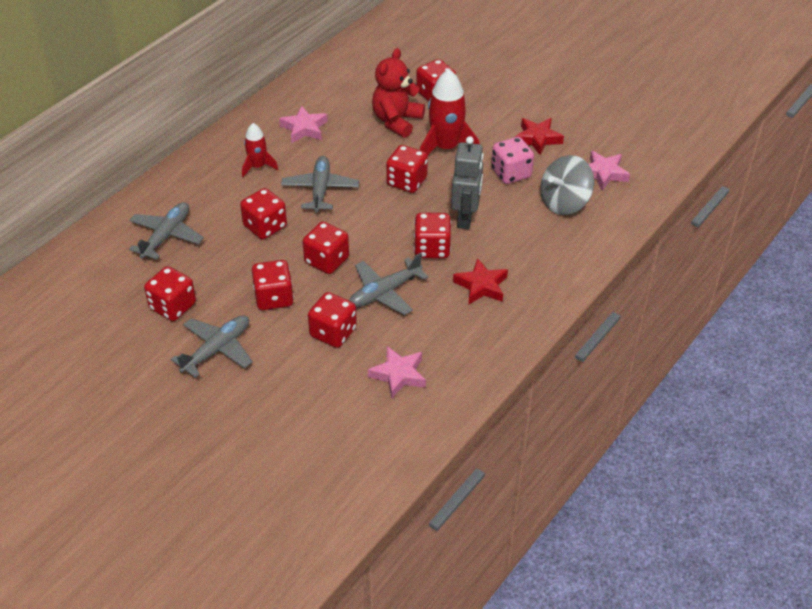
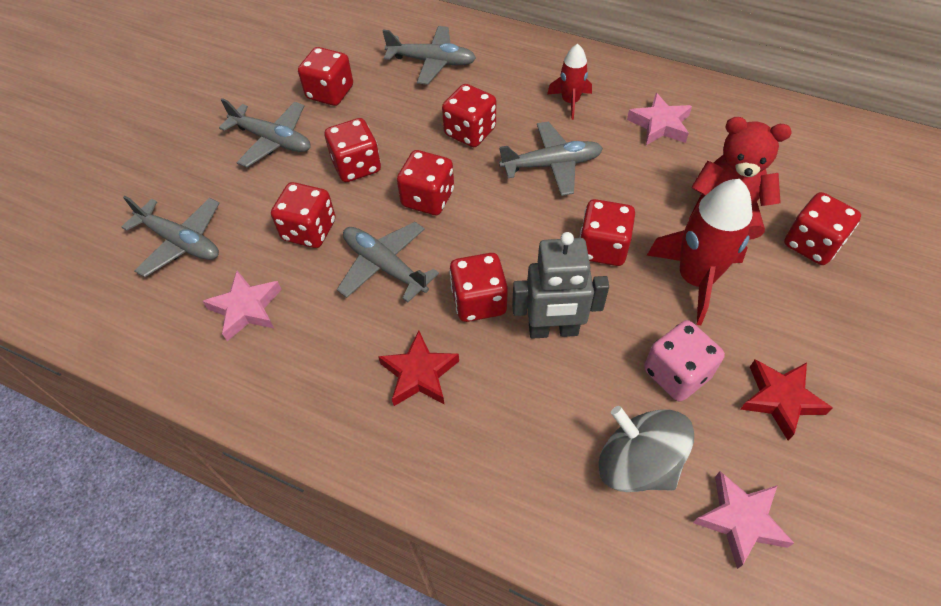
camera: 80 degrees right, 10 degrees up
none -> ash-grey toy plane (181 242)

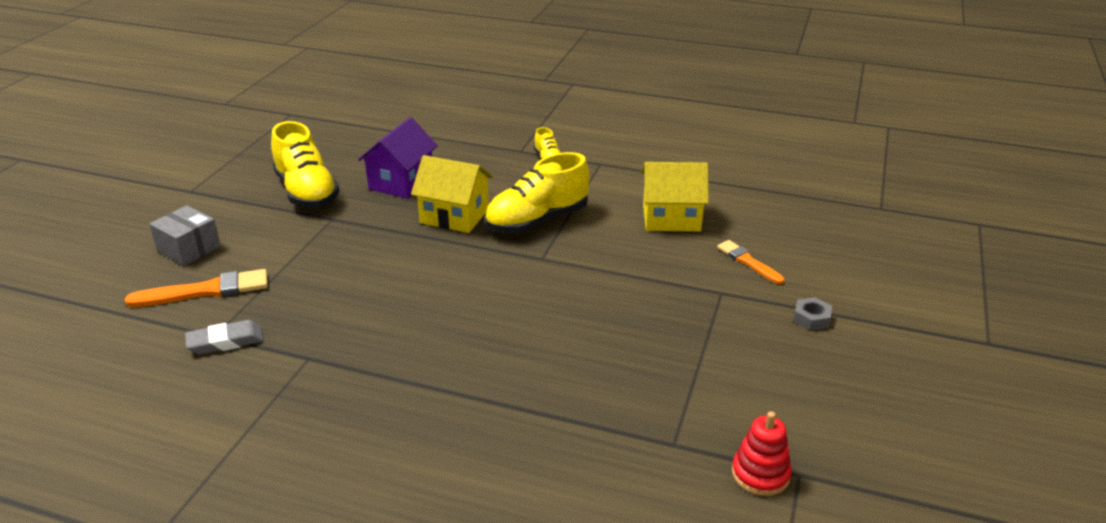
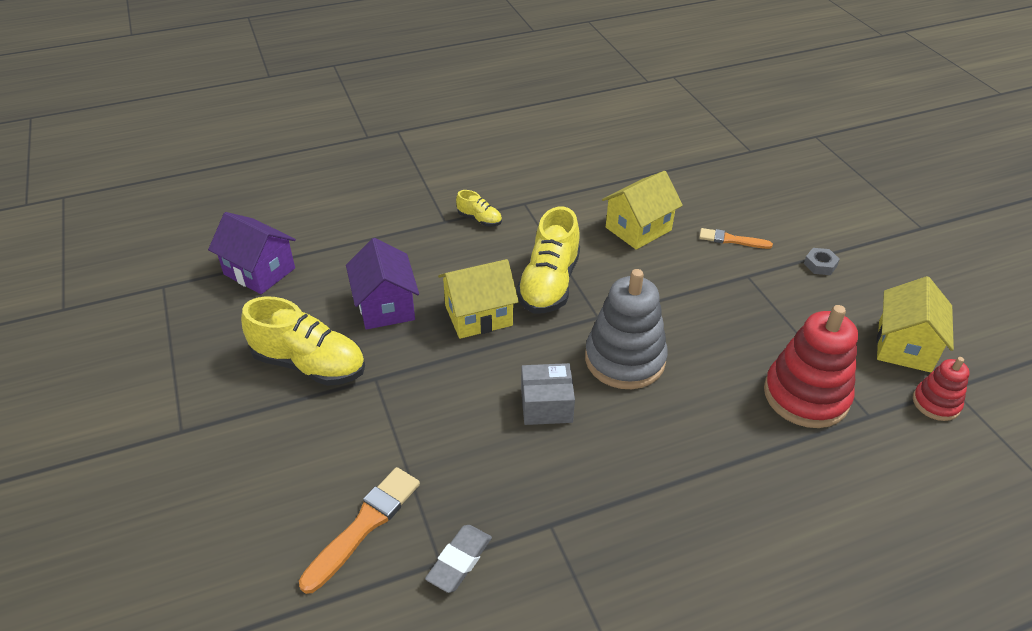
camera: 40 degrees left, 10 degrees up
none -> royal purple cottage (259 271)
none -> ash-grey ring stacker (625 359)
none -> crimson ring stacker (806 395)
none -> bright yellow cottage (904 346)
ash-grey package (189 249) -> ash-grey package (546 405), moved

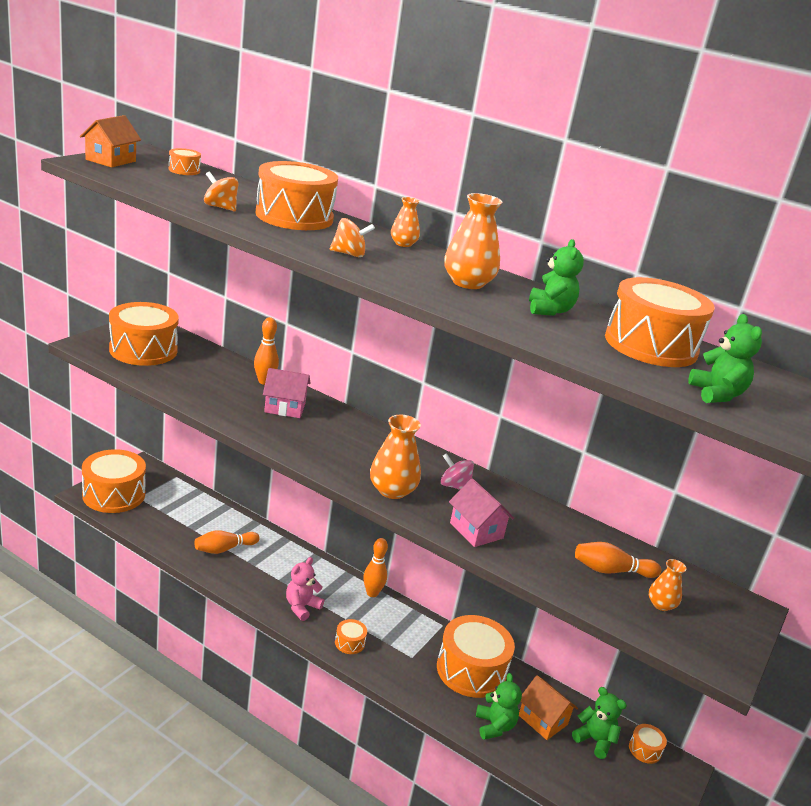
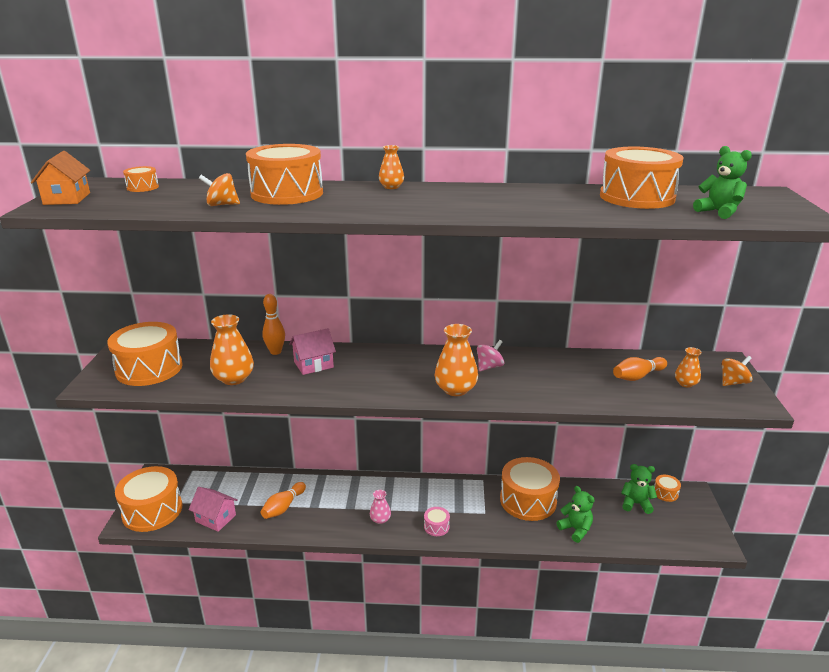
camera: 25 degrees left, 0 degrees up
orange-coloured skittle (372 593) -> none
orange-coloured cottage (543 720) -> none
leaf-green teddy bear (549 310) -> none
orange-coloured spinning top (349 254) -> orange-coloured spinning top (733 382), moved
orange-coloured vase (467 283) -> orange-coloured vase (234 378), moved
rosy cottage (476 530) -> rosy cottage (215 518), moved
rosy teddy bear (301 607) -> rosy vase (380 519)
orange-coloured drum (349 643) -> rosy drum (436 526)
rosy spinning top (454 486) -> rosy spinning top (489 367), 135 degrees clockwise

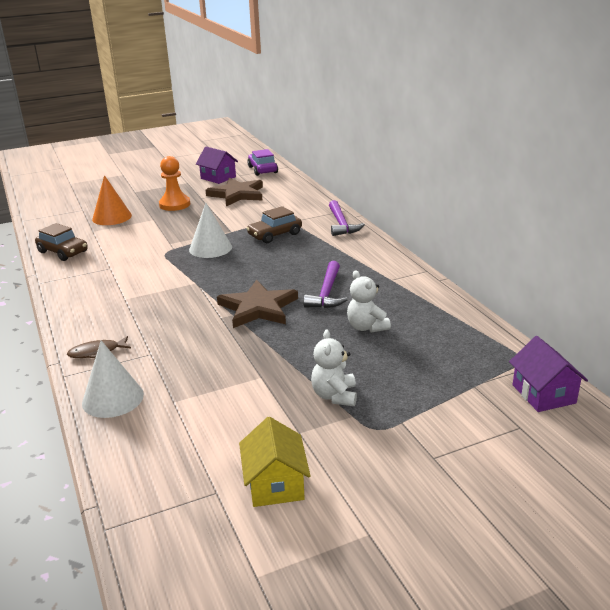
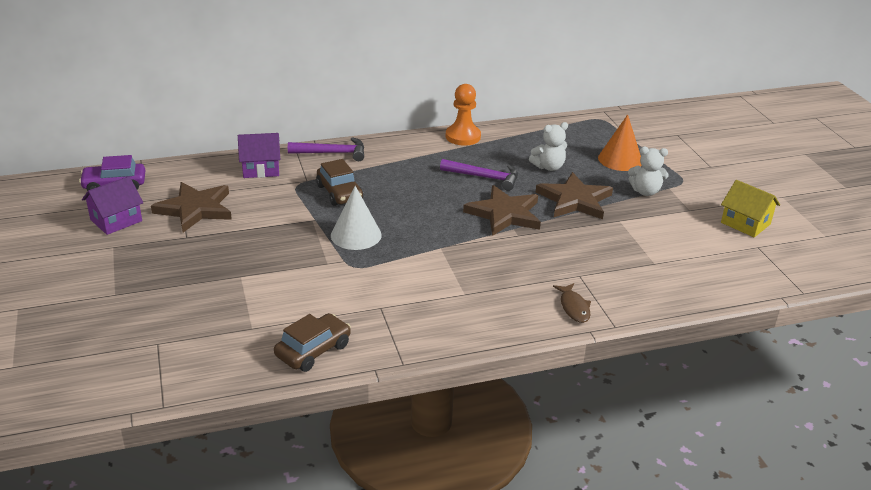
camera: 85 degrees left, 5 degrees up
snow-white solid cone (113 398) -> none
none -> dark brown five-pointed star (575 200)
orange-coloured solid cone (112 217) -> orange-coloured solid cone (620 159), moved
orange-coloured game pawn (174 204) -> orange-coloured game pawn (463 136), moved
royal purple cottage (543 394) -> royal purple cottage (261 169), moved
bright yellow cottage (275 484) -> bright yellow cottage (745 223), 45 degrees clockwise

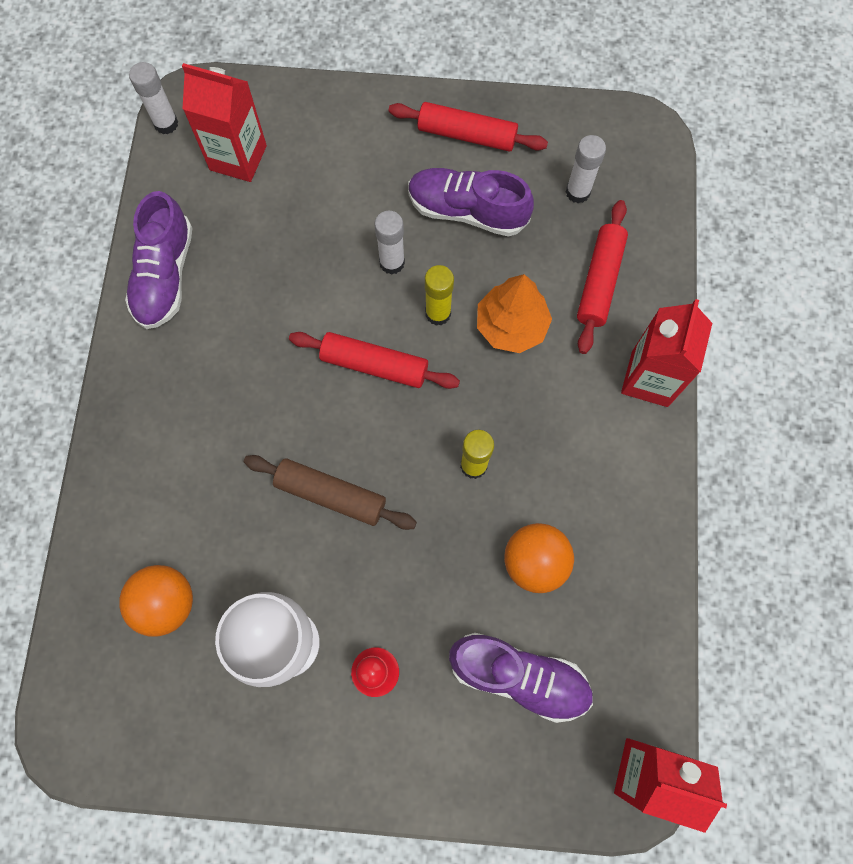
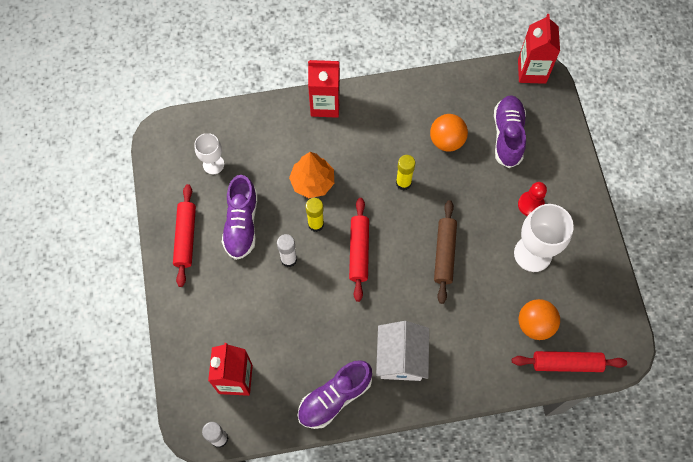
camera: 105 degrees left, 5 degrees down
none -> snow-white cottage (401 357)
crimson rolling pin (599 281) -> crimson rolling pin (566 363), moved
snow-white glue (577 192) -> snow-white chalice (213 164)
royal purple shoe (165 275) -> royal purple shoe (334 398), 150 degrees clockwise

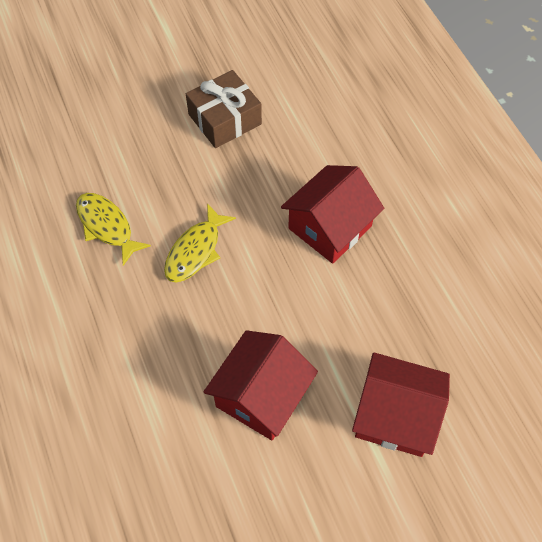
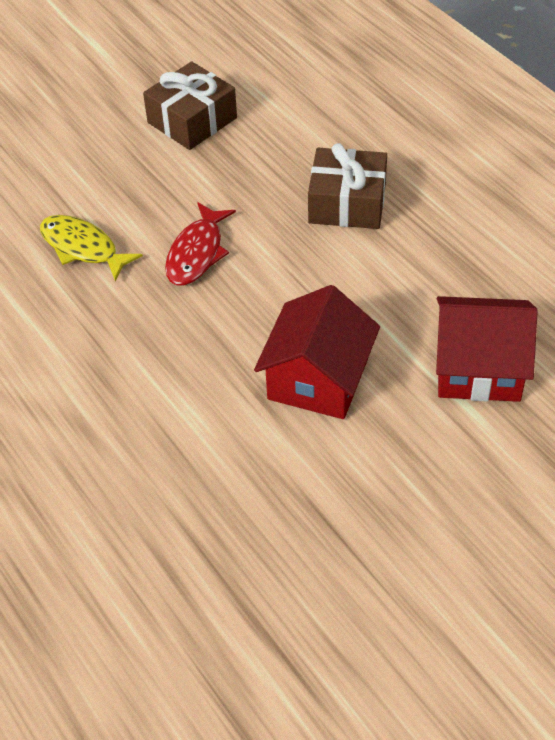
camera: 10 degrees left, 10 degrees down
crimson cottage (330 227) -> dark brown wrapped gift (347 203)
bright yellow fish figure (195 251) -> crimson fish figure (197 253)

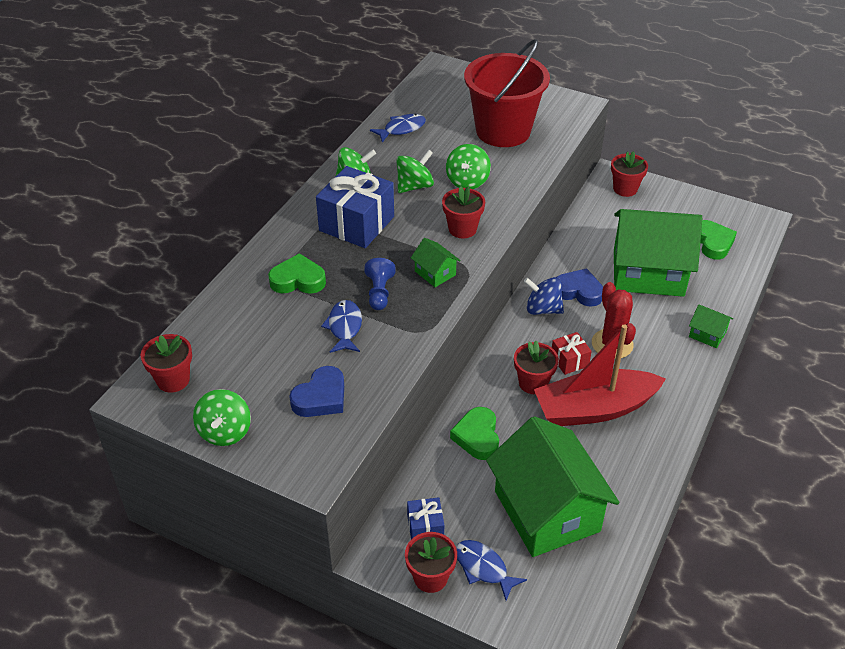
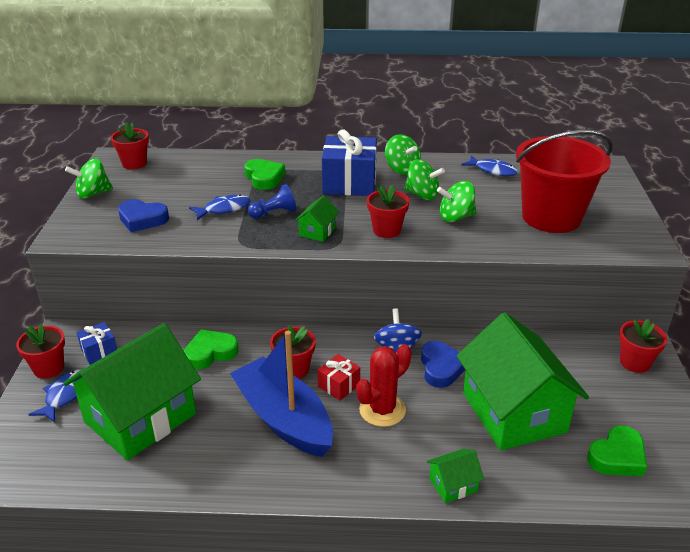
camera: 65 degrees right, 10 degrees down
crimson sailboat (594 409) -> cobalt sailboat (284 419)
leaf-green cottage (707 334) -> leaf-green cottage (453 485), 60 degrees clockwise

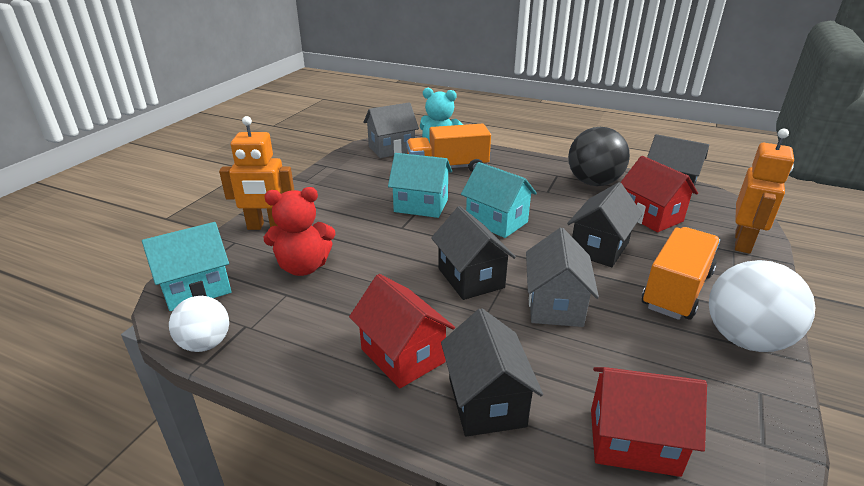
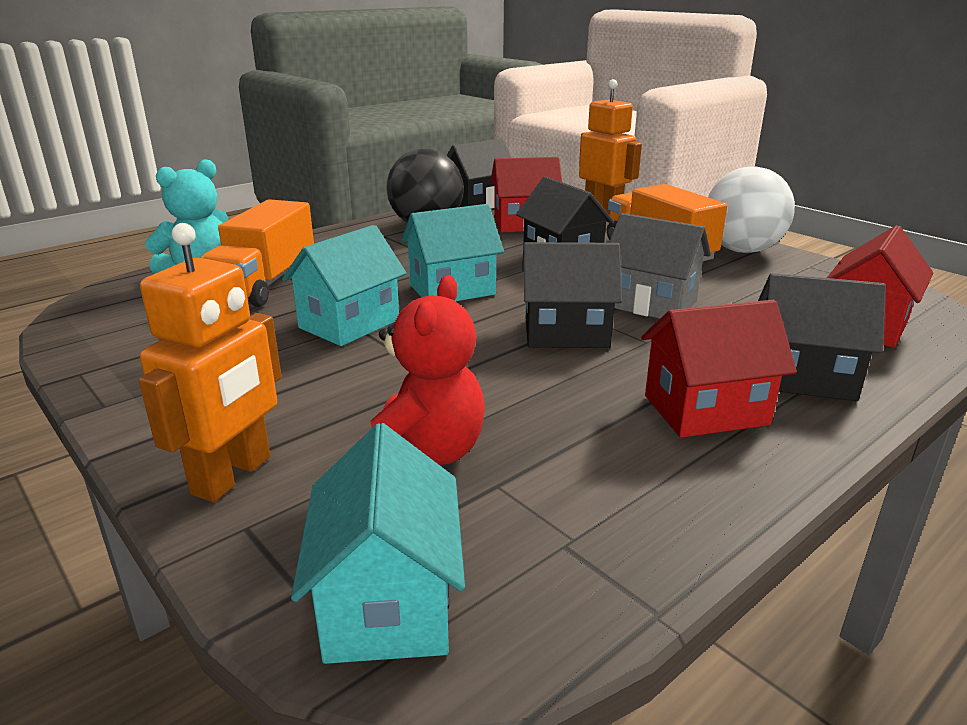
camera: 65 degrees left, 5 degrees down
snow-white sphere (205 344) -> none
ash-grey cottage (391 149) -> none

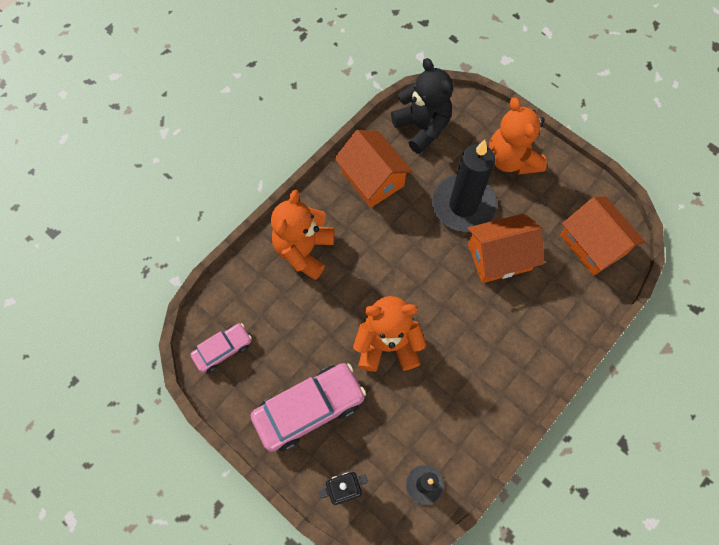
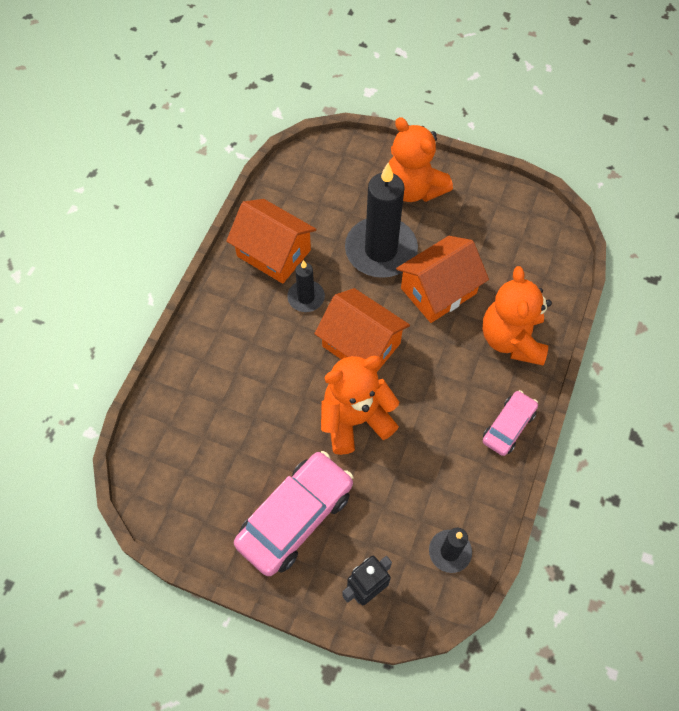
camera: 20 degrees left, 5 degrees down
ebony teddy bear (422 127) -> none
none -> ebony wax candle (306 297)
rosy automobile (223 350) -> rosy automobile (508 426), moved
orange-coloured teddy bear (304 250) -> orange-coloured teddy bear (511 339), moved
orange-coloured cottage (593 244) -> orange-coloured cottage (361 345), moved

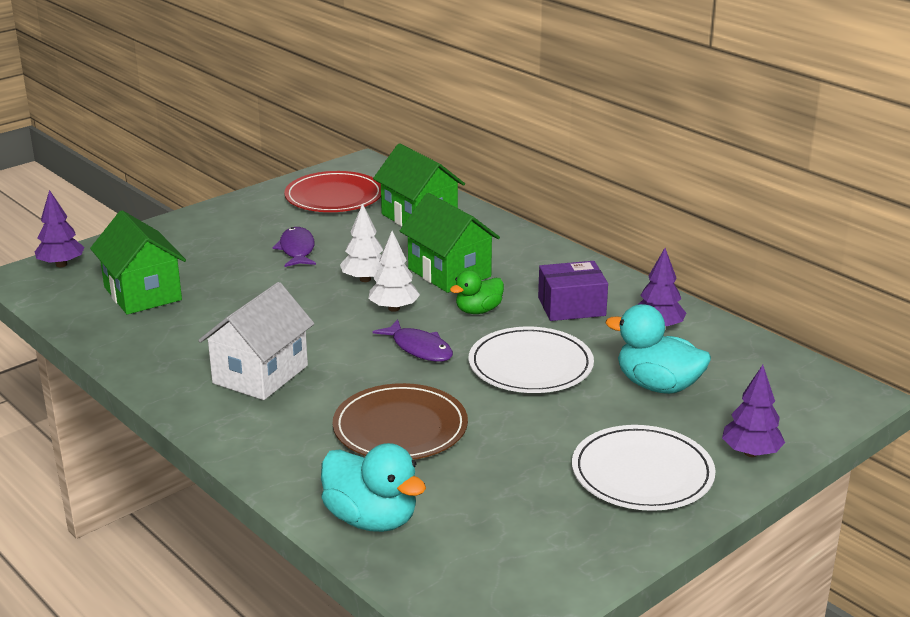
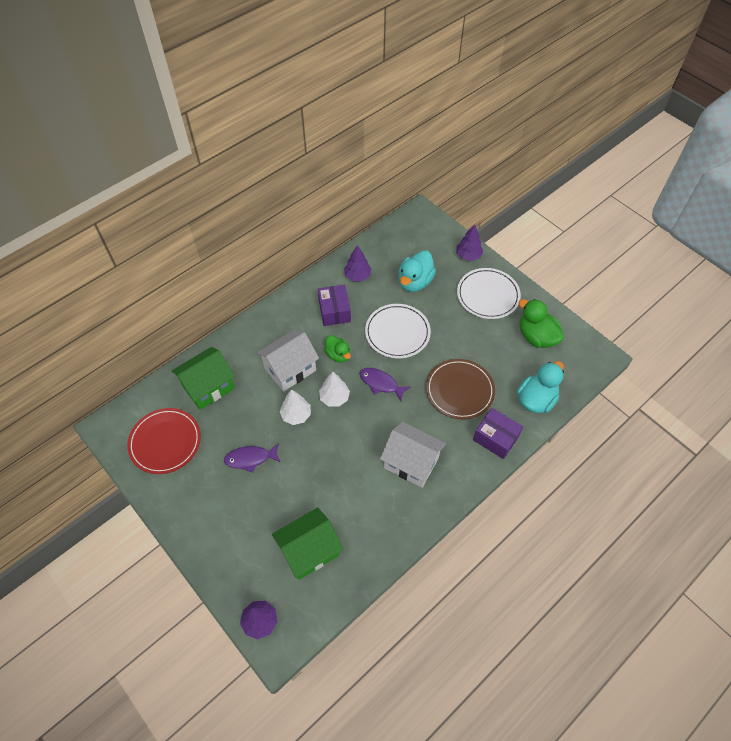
camera: 90 degrees left, 30 degrees up
none -> royal purple package (495 438)
none -> leaf-green rubber duck (536 337)
leaf-green cottage (449 273) -> snow-white cottage (290 369)
royal purple fish figure (419 348) -> royal purple fish figure (381 383), 105 degrees counterclockwise

